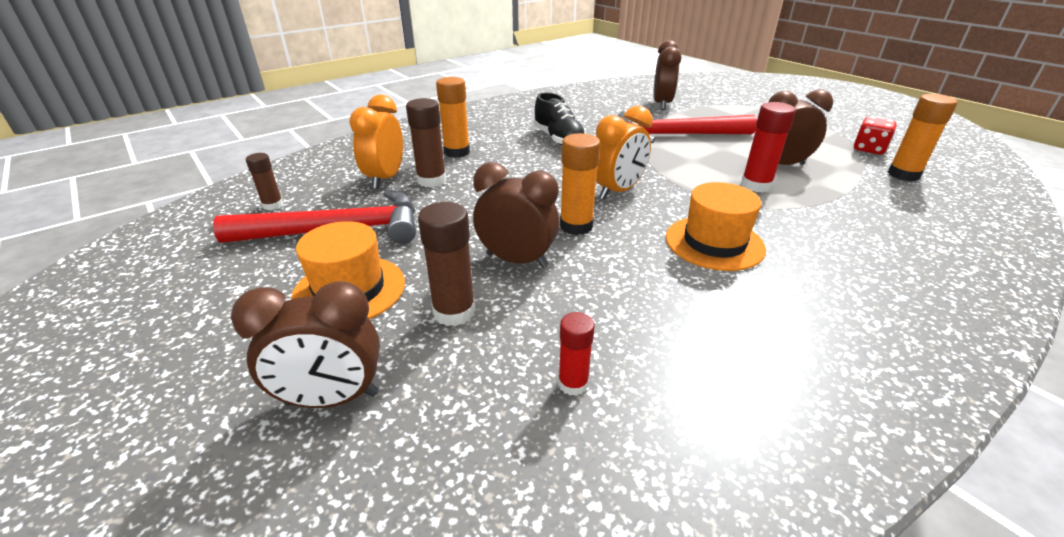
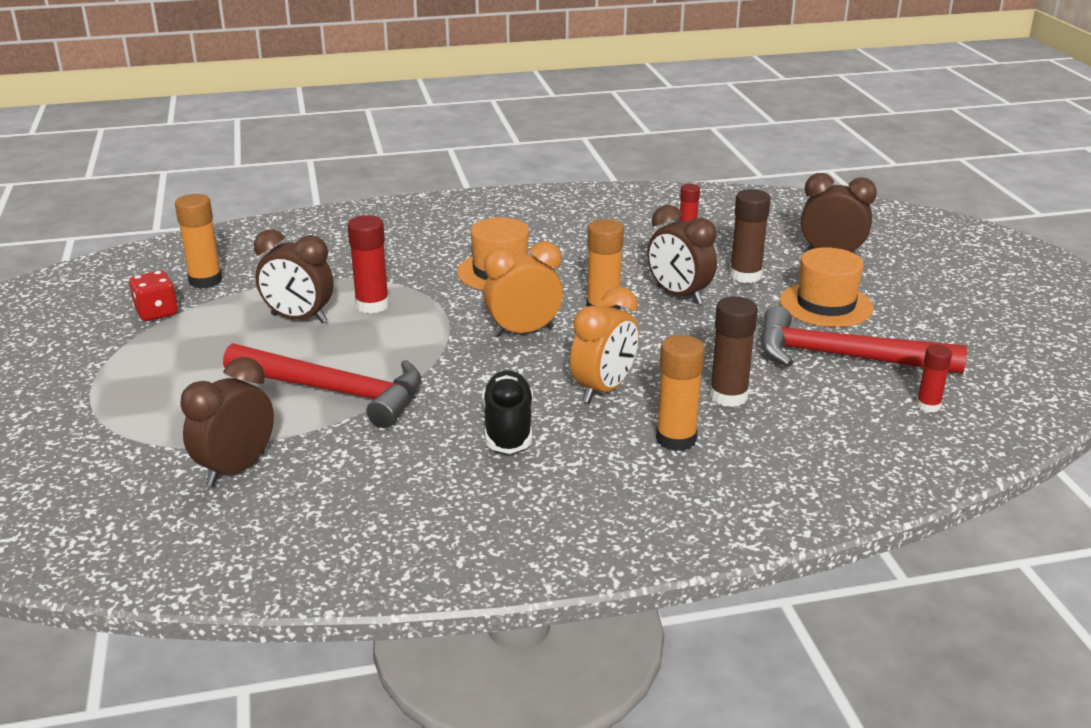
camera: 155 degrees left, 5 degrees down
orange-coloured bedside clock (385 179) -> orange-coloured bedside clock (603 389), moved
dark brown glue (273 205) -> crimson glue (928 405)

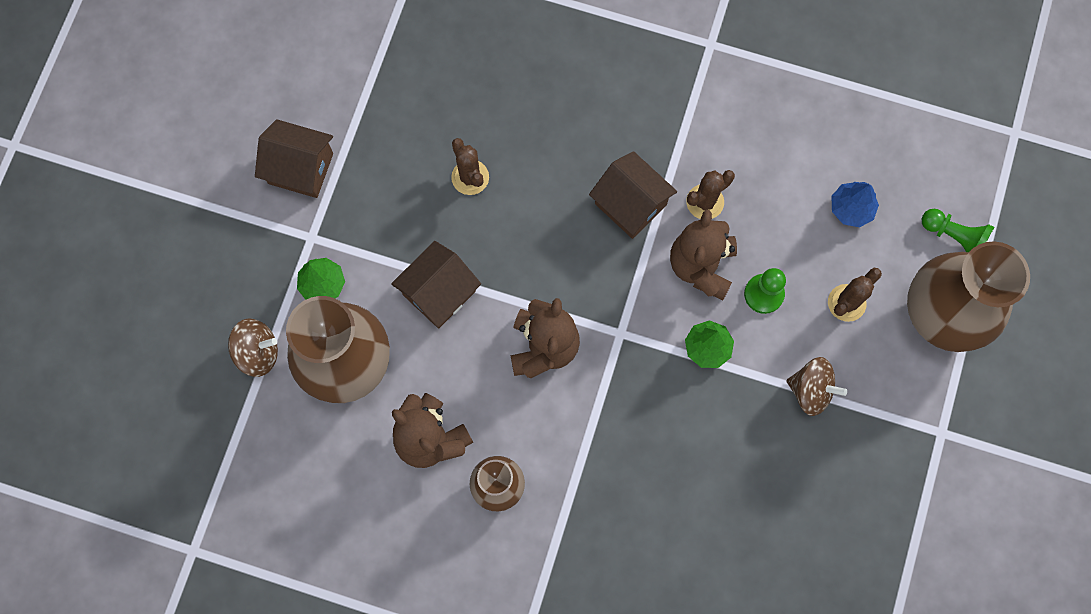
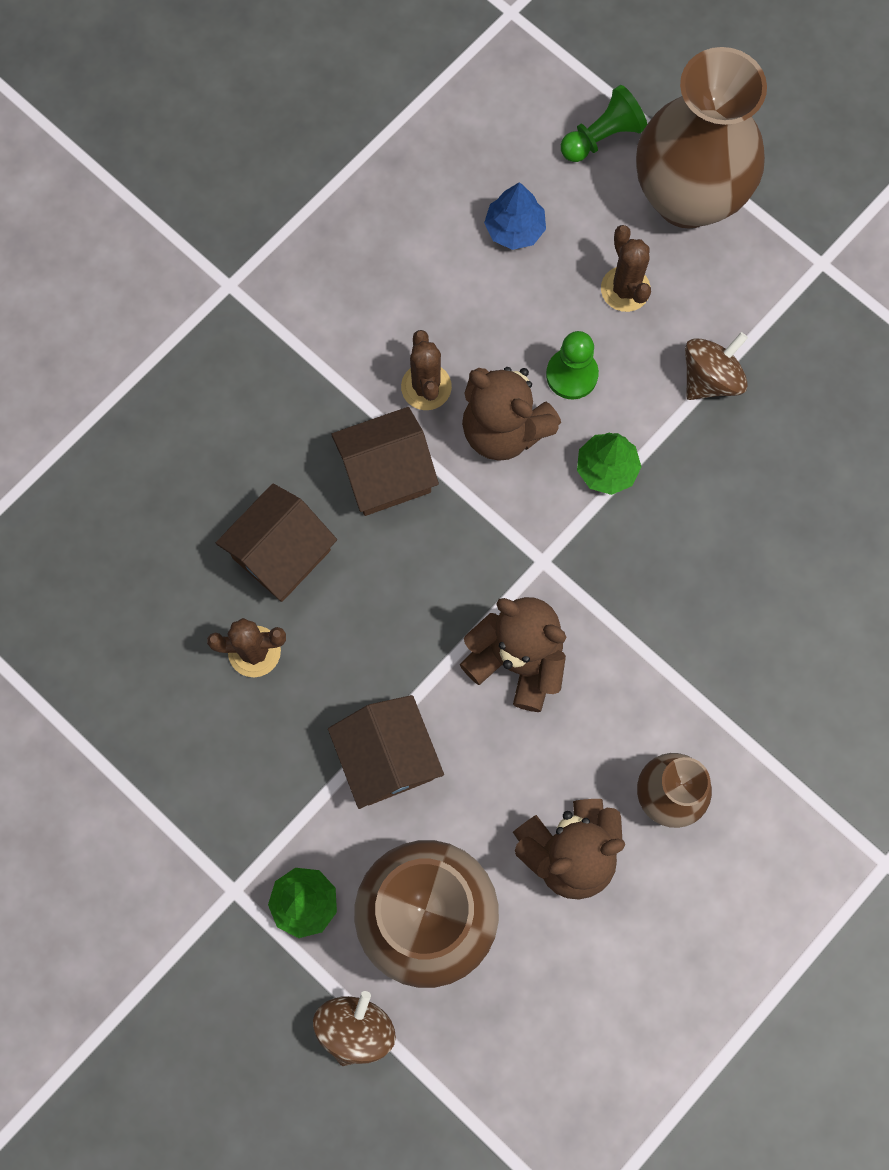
camera: 65 degrees left, 0 degrees up
dark brown cottage (301 168) -> dark brown cottage (281 554), moved

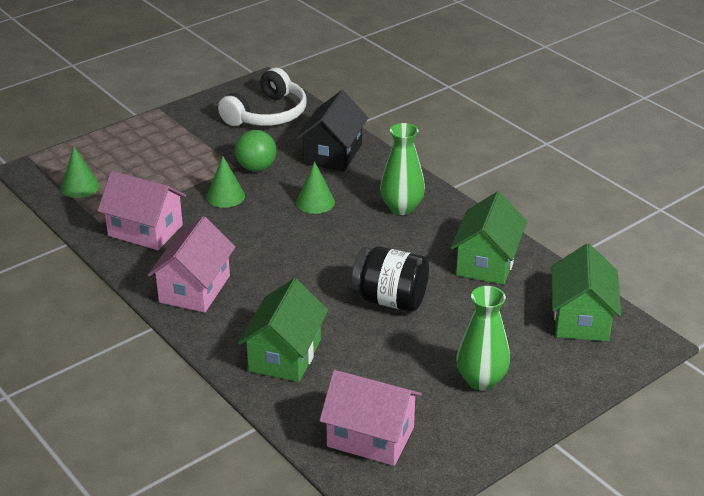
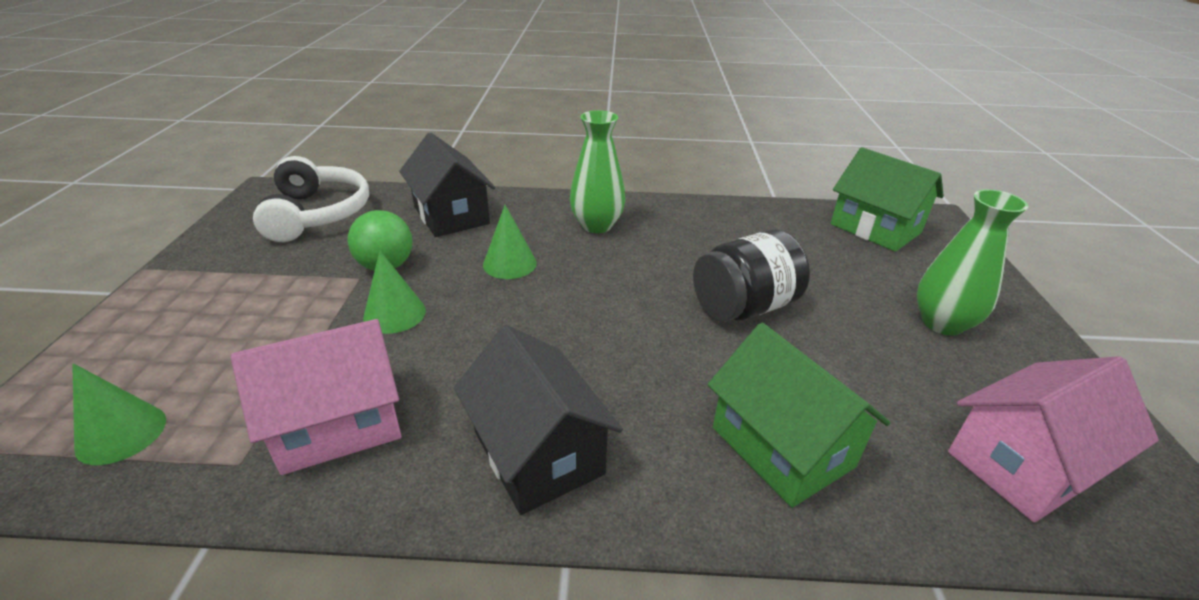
camera: 50 degrees left, 0 degrees up
leaf-green cottage (486 262) -> none
rosy cottage (195 289) -> ebony cottage (538 452)

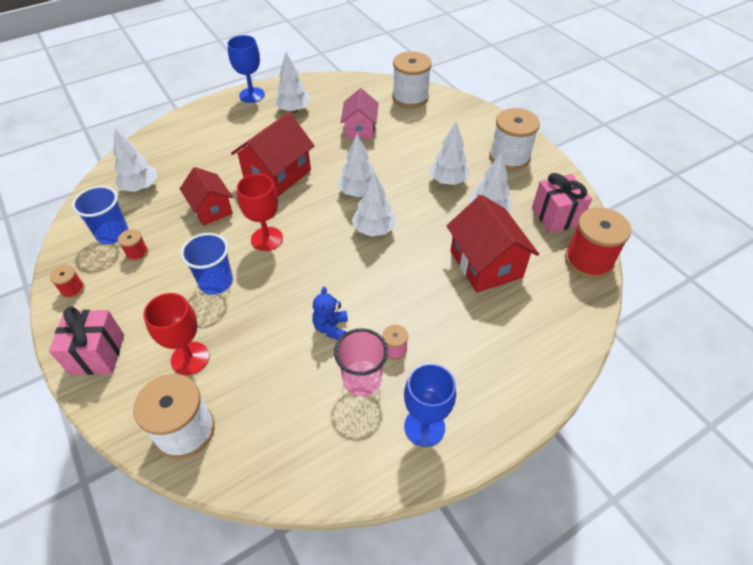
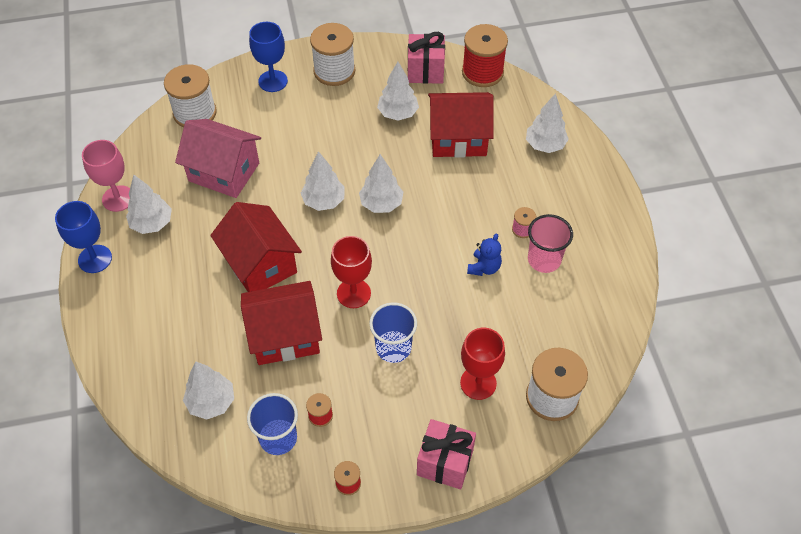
camera: 70 degrees left, 5 degrees up
none -> rosy chalice (118 198)
cobalt chalice (424 427) -> cobalt chalice (273 81), moved
snow-white fir tree (448 181) -> snow-white fir tree (545 145), moved
cobalt teddy bear (331 327) -> cobalt teddy bear (484 267), 90 degrees counterclockwise
crimson cottage (211 209) -> crimson cottage (285 335), x1.52
rosy cottage (360 129) -> rosy cottage (224 172), x1.52

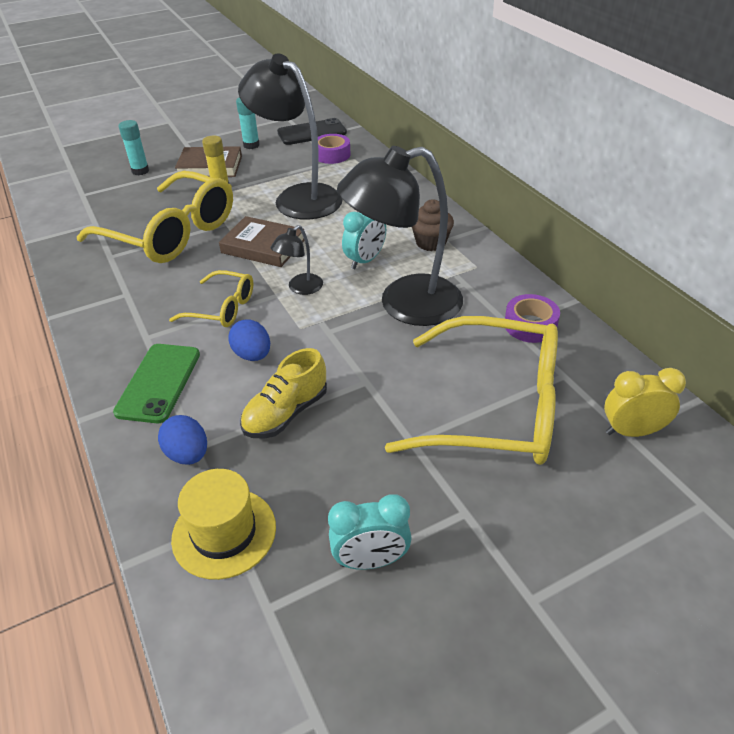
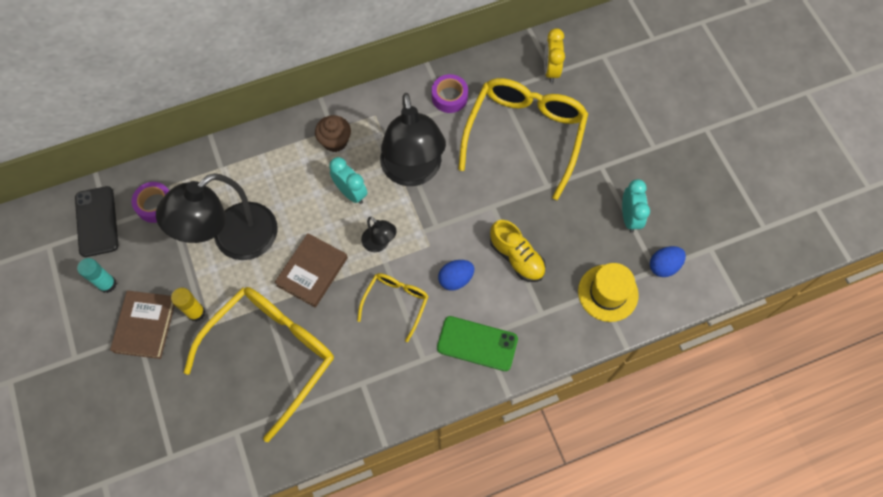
camera: 85 degrees left, 25 degrees up
aqua glue (140 171) -> none
cobalt egg shape (188 454) -> cobalt egg shape (664 266), moved

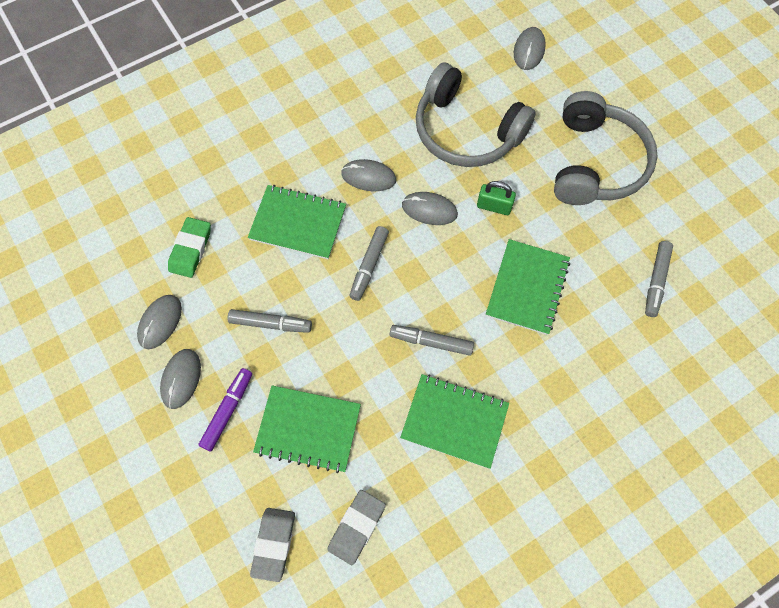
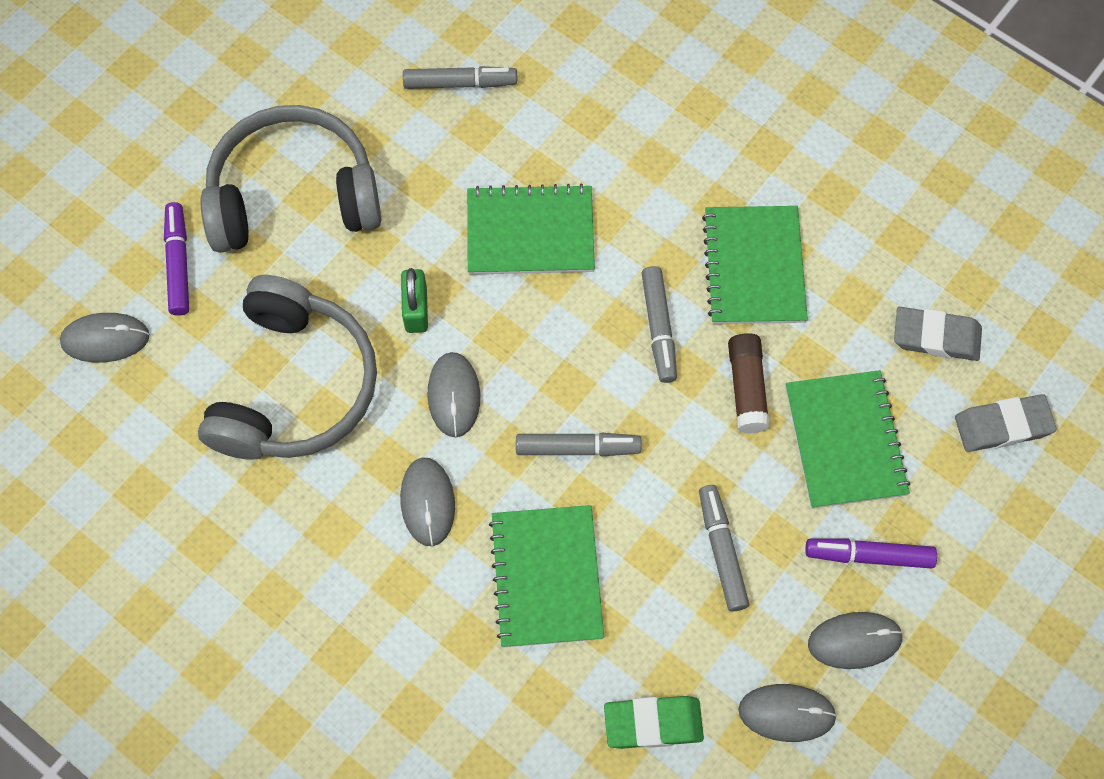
camera: 110 degrees left, 0 degrees up
none -> royal purple felt pen (179 263)
none -> dark brown glue (747 388)

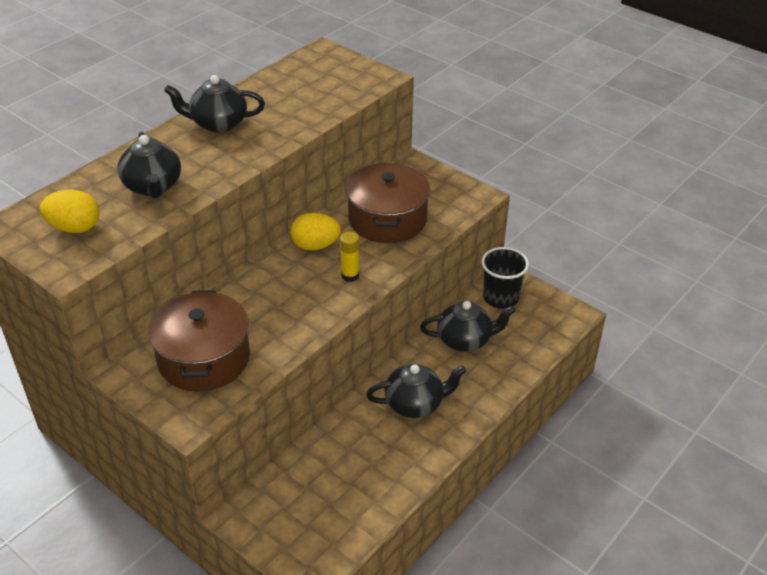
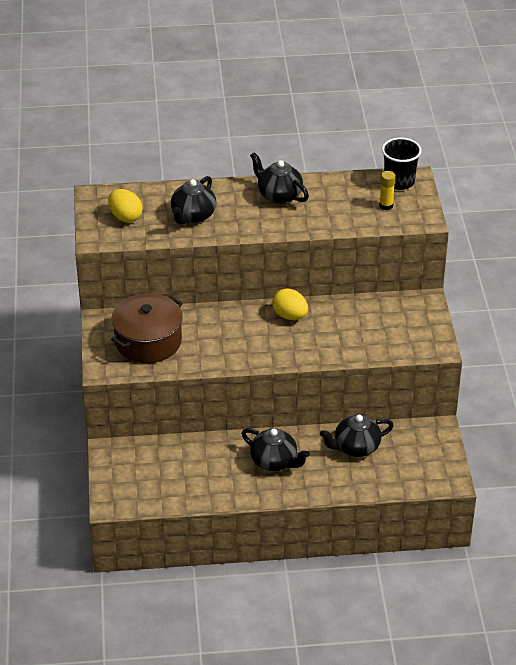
camera: 45 degrees right, 0 degrees up
dark brown stockpot (387 219) -> none
bright yellow glue (350 276) -> bright yellow glue (386 206), moved
ebony beaker (500 297) -> ebony beaker (399 182), moved
ebony tea pot (465 340) -> ebony tea pot (356 447), 120 degrees clockwise

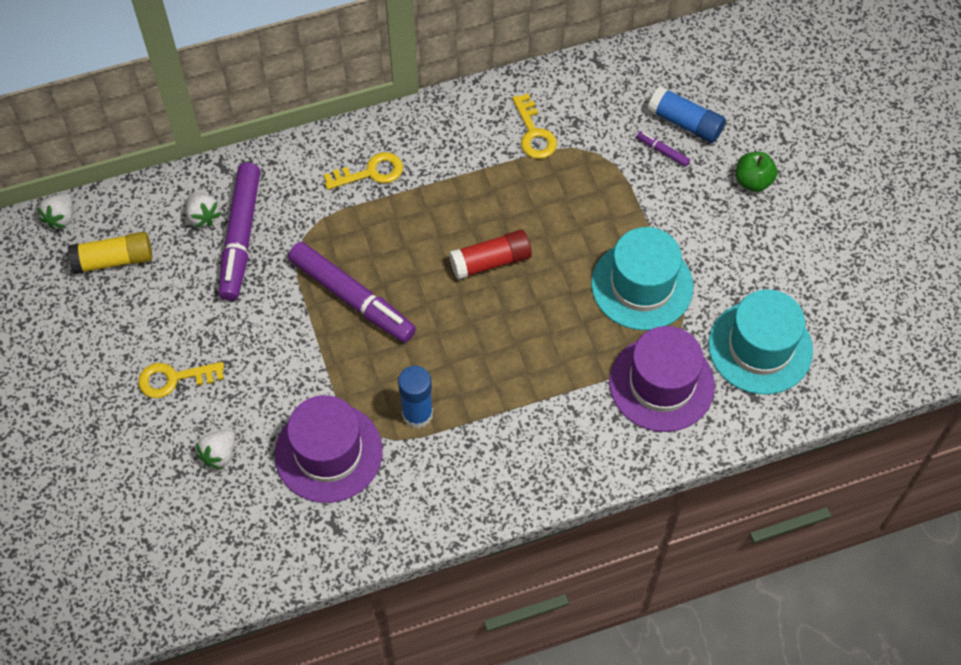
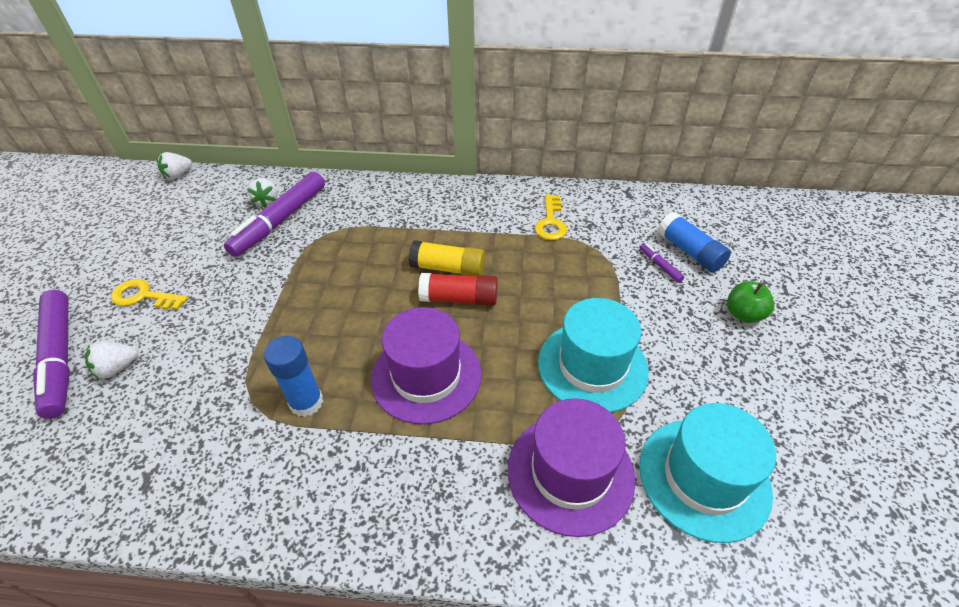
camera: 25 degrees right, 15 degrees down
bright yellow latchkey (370 172) -> none
bright yellow glue (114 260) -> bright yellow glue (448 268), moved
royal purple tall hat (328 452) -> royal purple tall hat (426 376), moved
royal purple felt pen (352 298) -> royal purple felt pen (60 357), moved

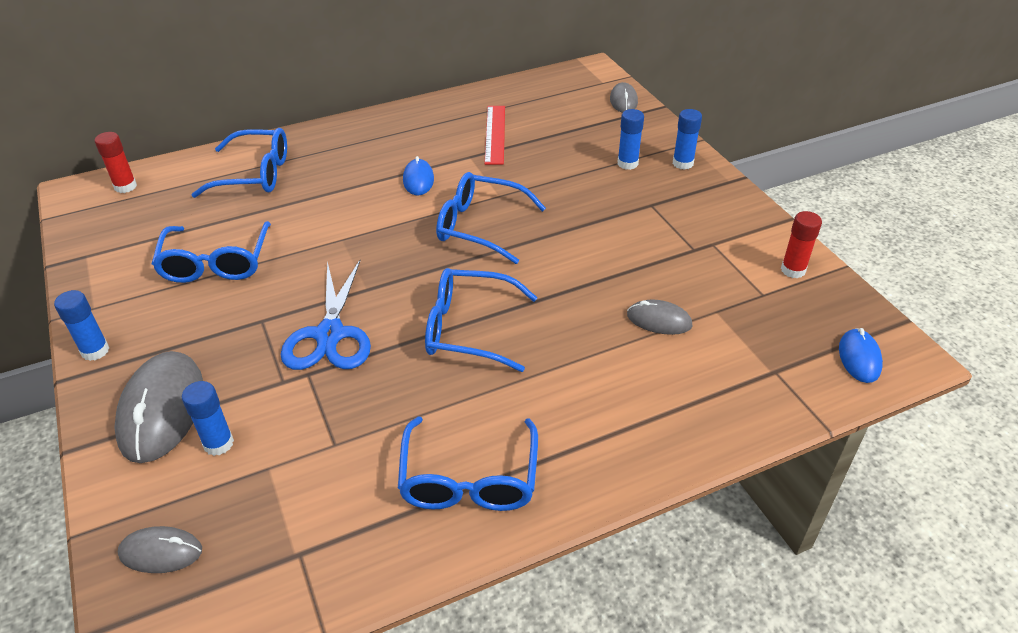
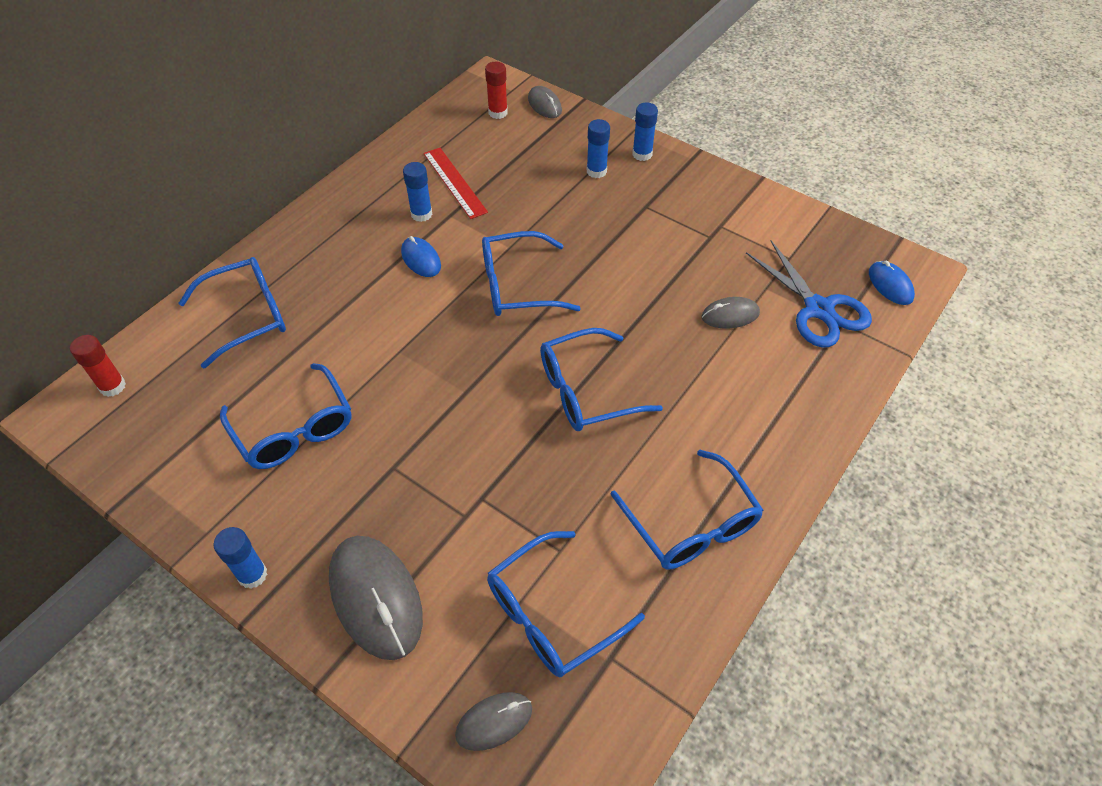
camera: 30 degrees left, 10 degrees up
none -> cobalt eyeglasses (551 614)
cobalt glue (218 443) -> cobalt glue (421 214), moved
cobalt shears (330 335) -> cobalt shears (818 309), moved
crimson glue (793 270) -> crimson glue (498 113), moved

